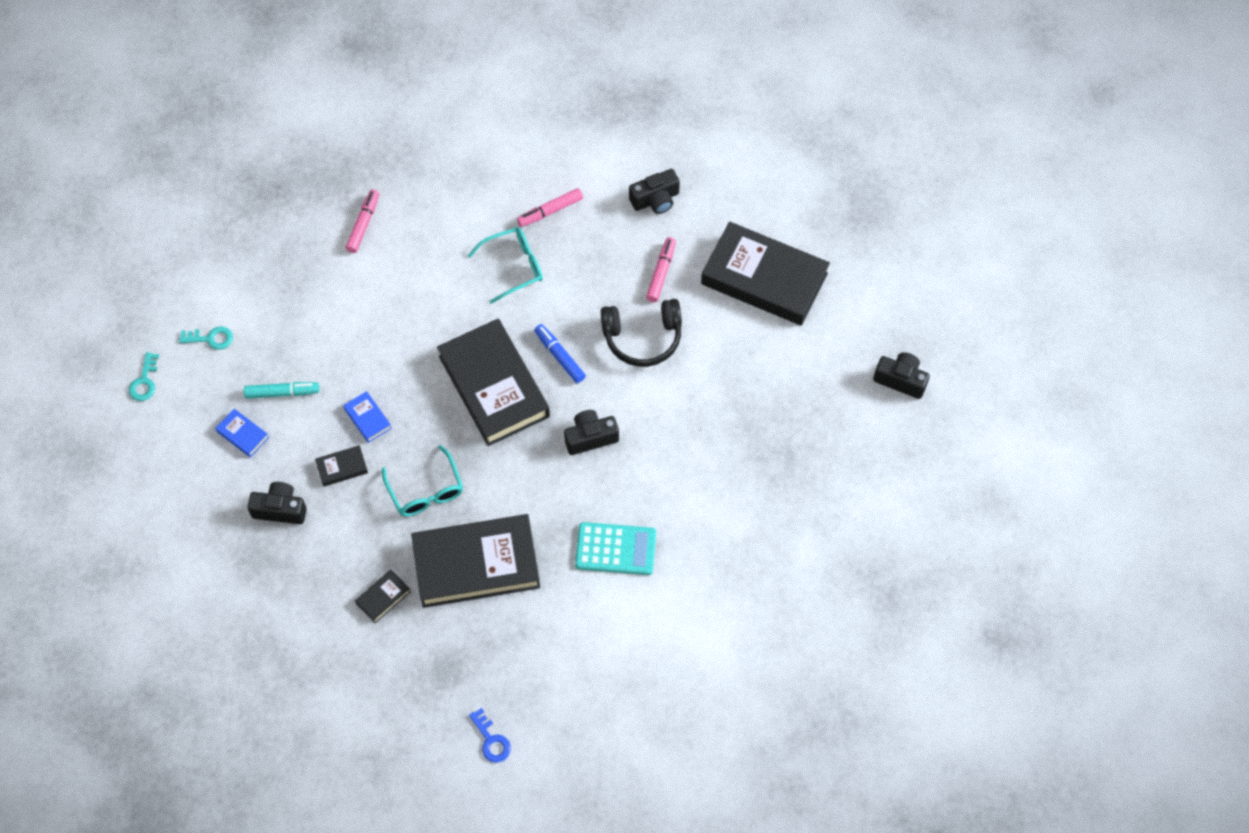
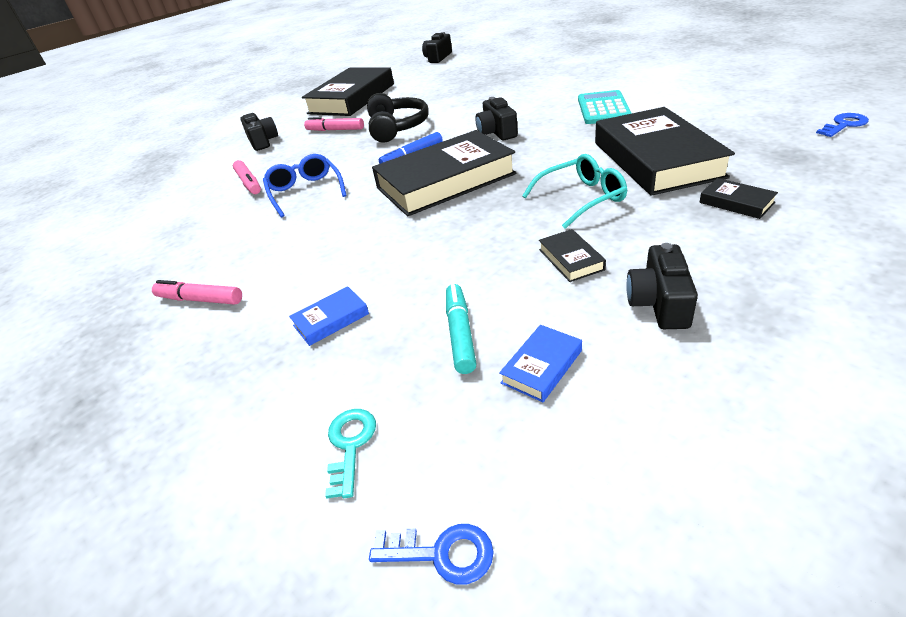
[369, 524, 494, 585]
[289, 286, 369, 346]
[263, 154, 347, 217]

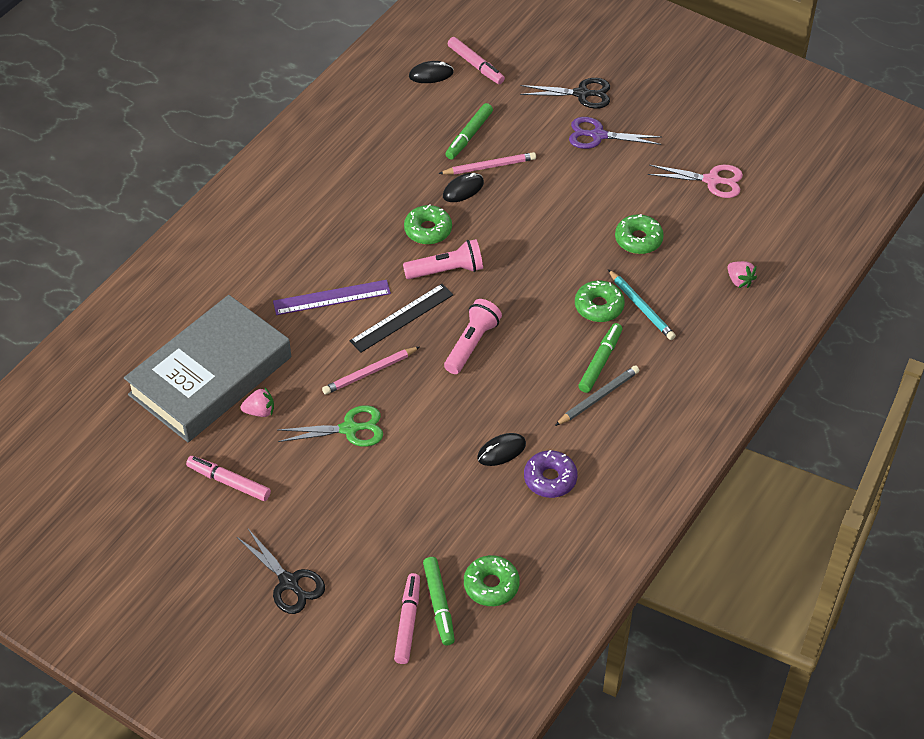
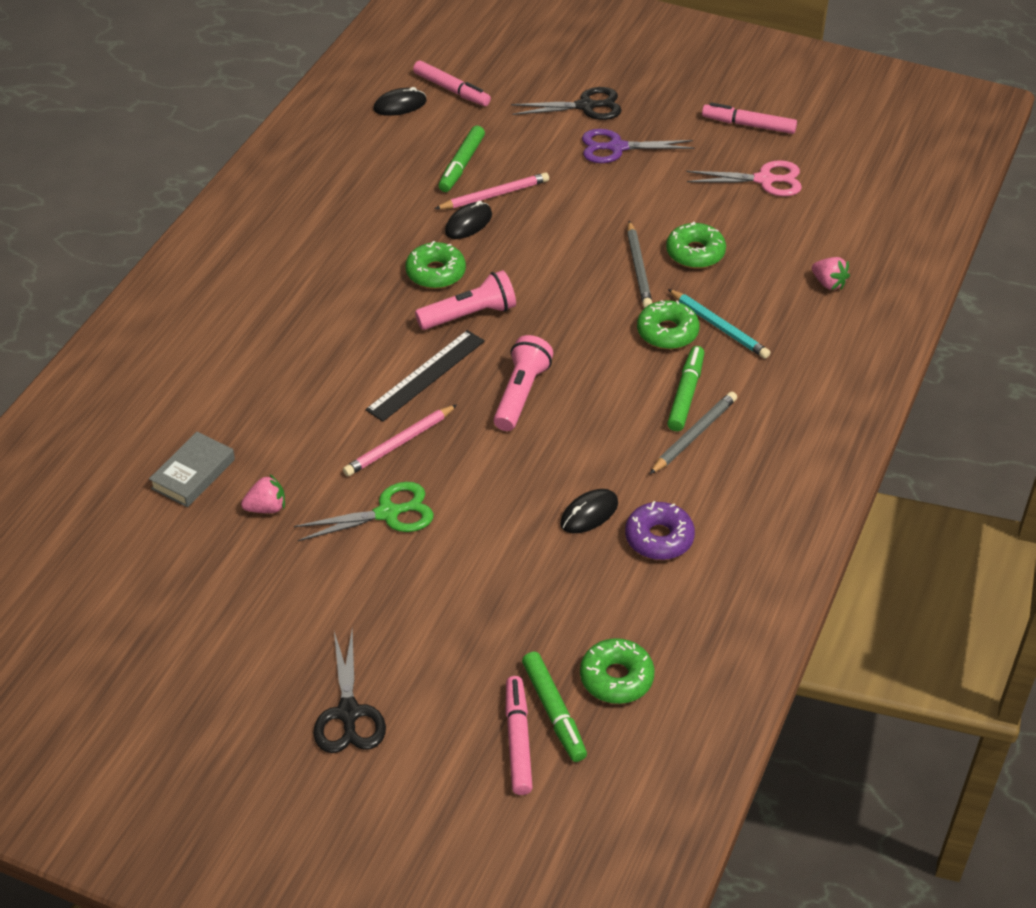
[149, 432, 235, 507]
[702, 102, 797, 134]
[313, 630, 386, 753]
[273, 280, 391, 315] (first image)
[627, 221, 652, 308]

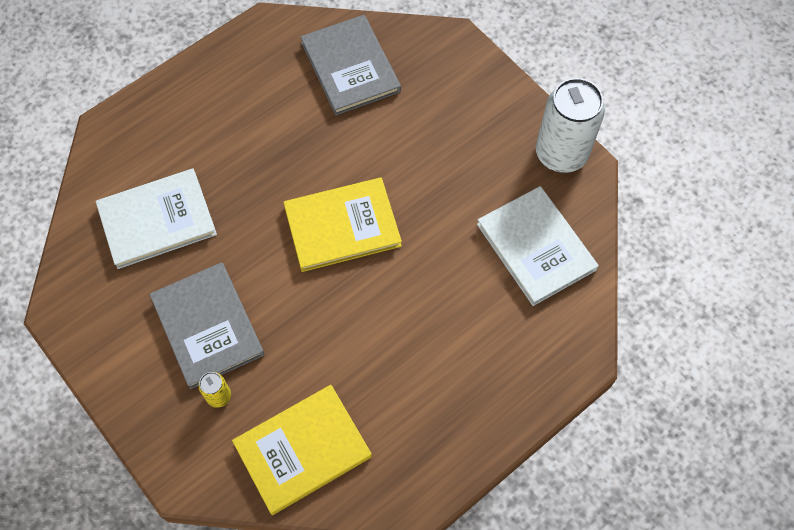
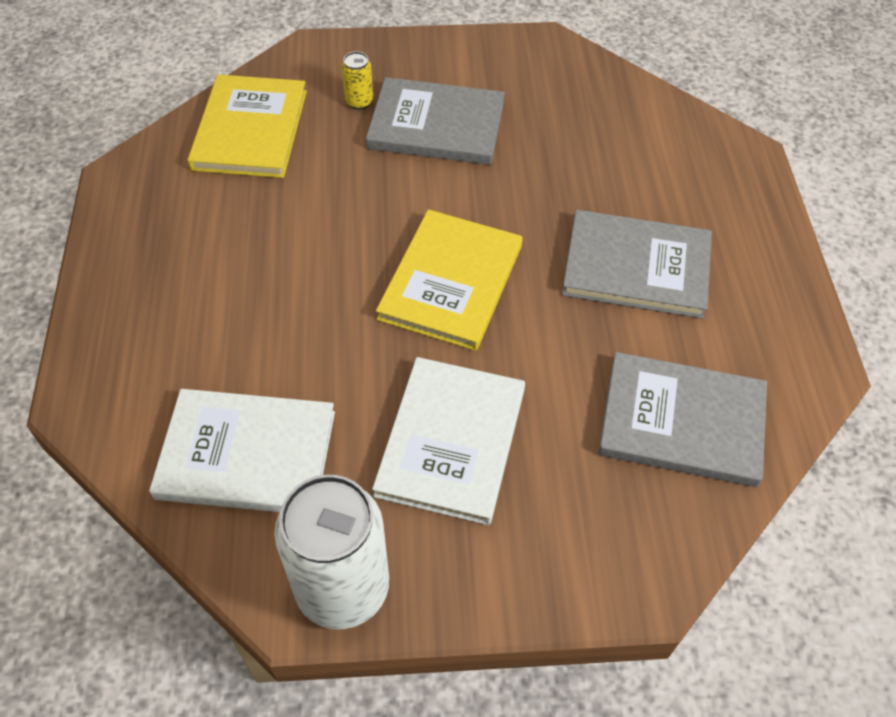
[372, 357, 525, 525]
[561, 210, 712, 319]

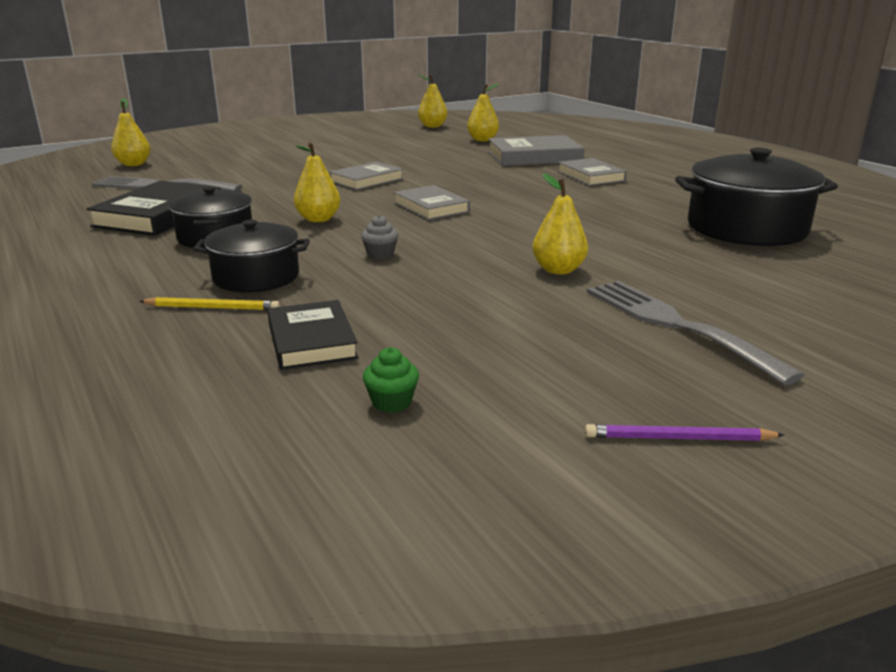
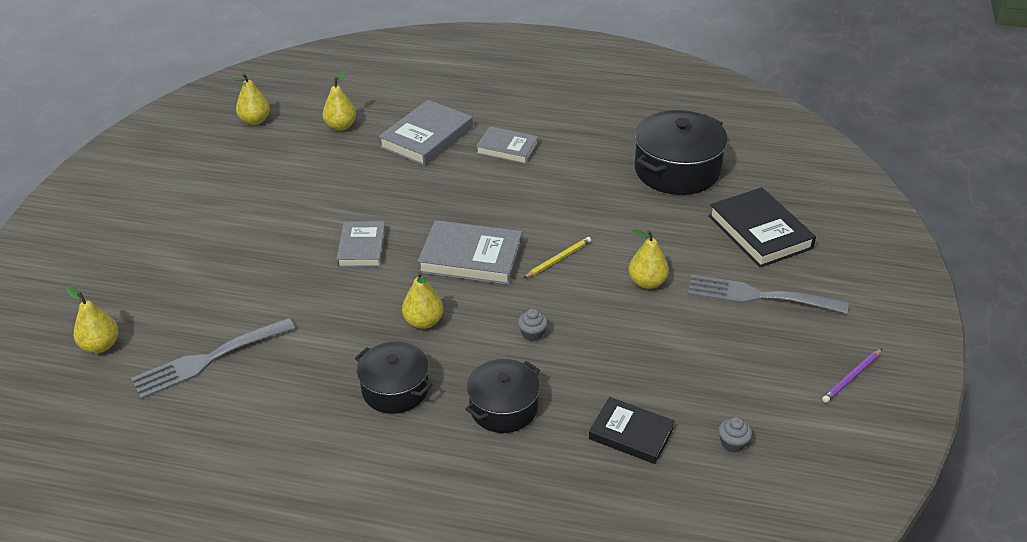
[709, 187, 816, 268]
[524, 237, 591, 278]
[718, 417, 752, 453]
[418, 220, 522, 285]

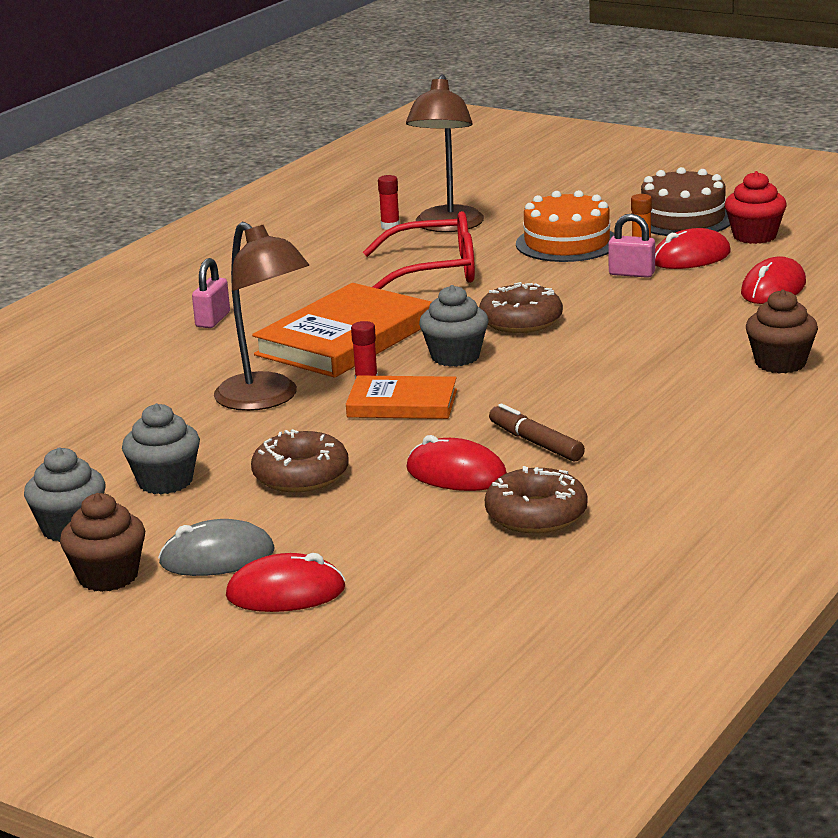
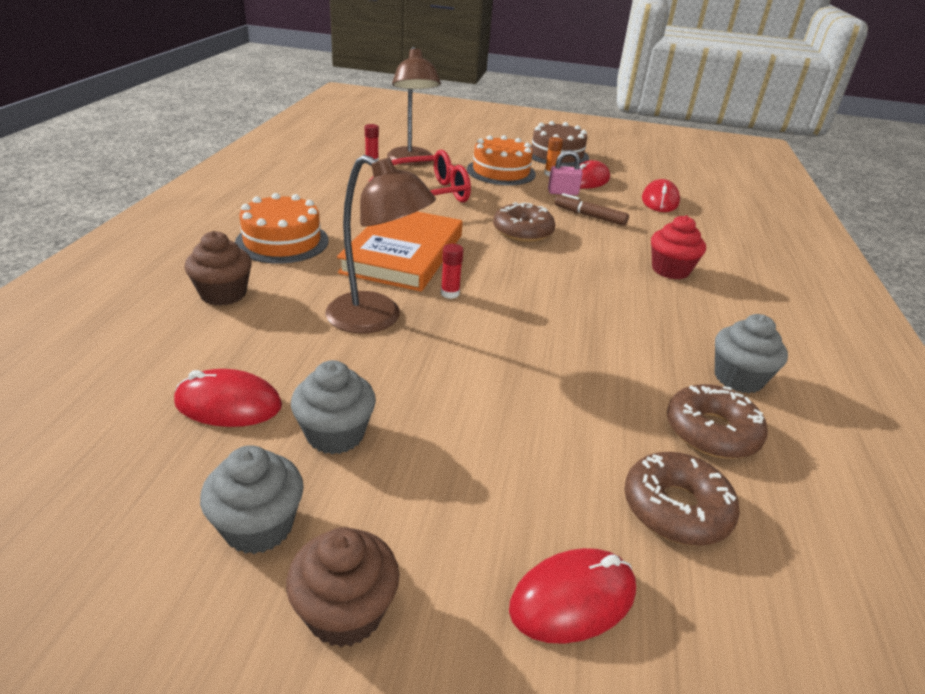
[158, 519, 275, 576] (first image)
[235, 193, 329, 264]
[624, 452, 740, 546]
[346, 375, 457, 419] (first image)
[174, 369, 282, 427]
[715, 314, 788, 393]
[555, 193, 629, 226]
[651, 215, 706, 279]
[185, 231, 252, 306]

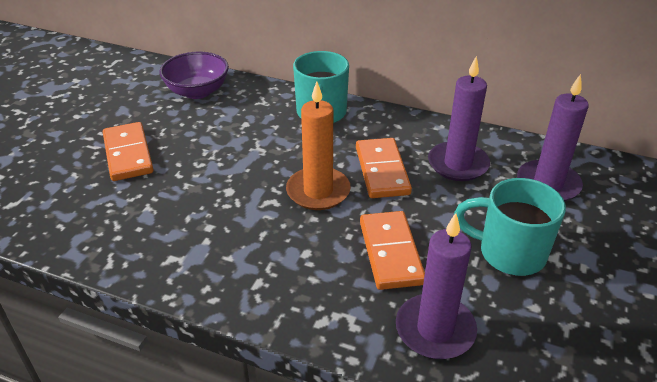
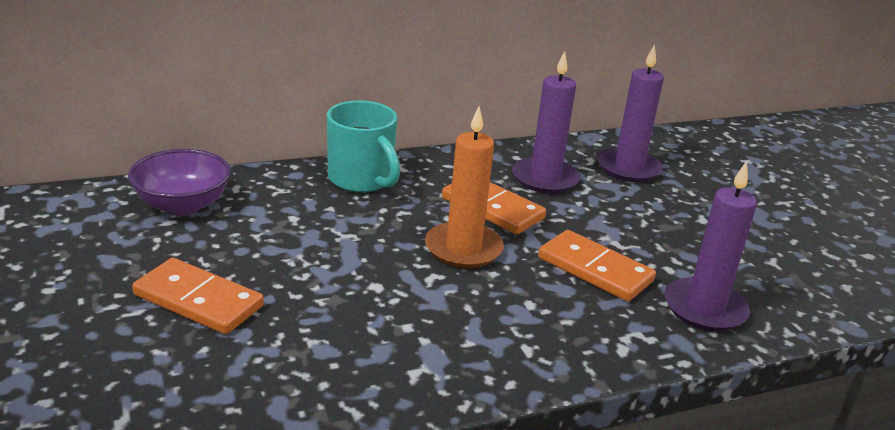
[454, 178, 566, 276] (first image)

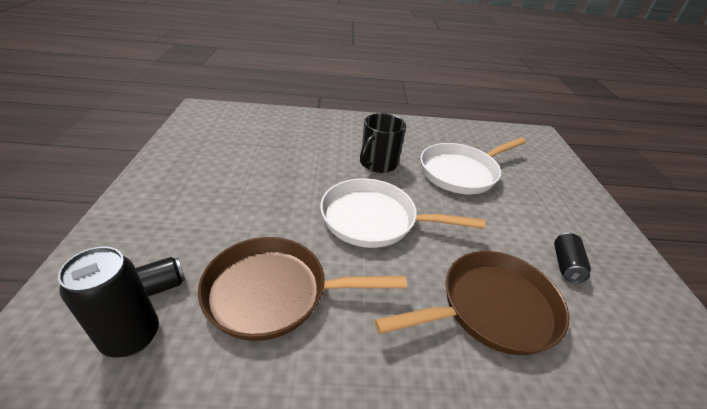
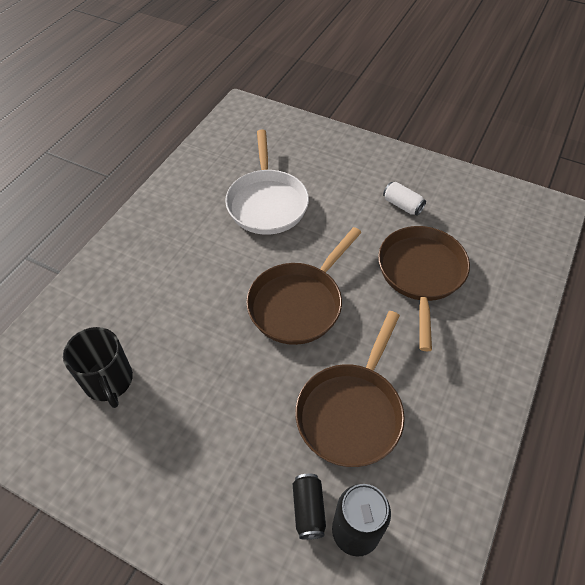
[246, 227, 362, 345]
[63, 327, 133, 408]
[383, 182, 426, 216]

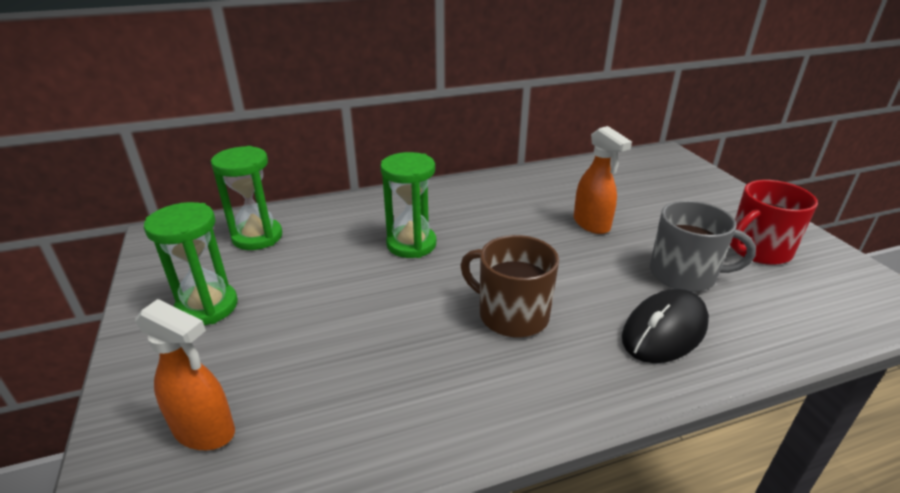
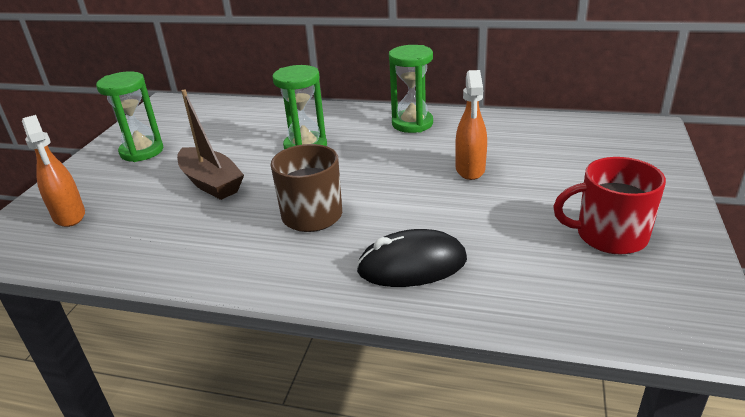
[389, 45, 433, 133]
[650, 200, 756, 292] (first image)
[177, 90, 244, 200]

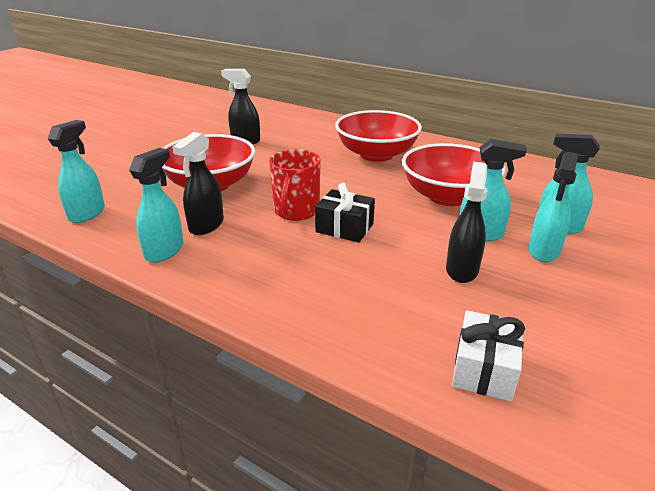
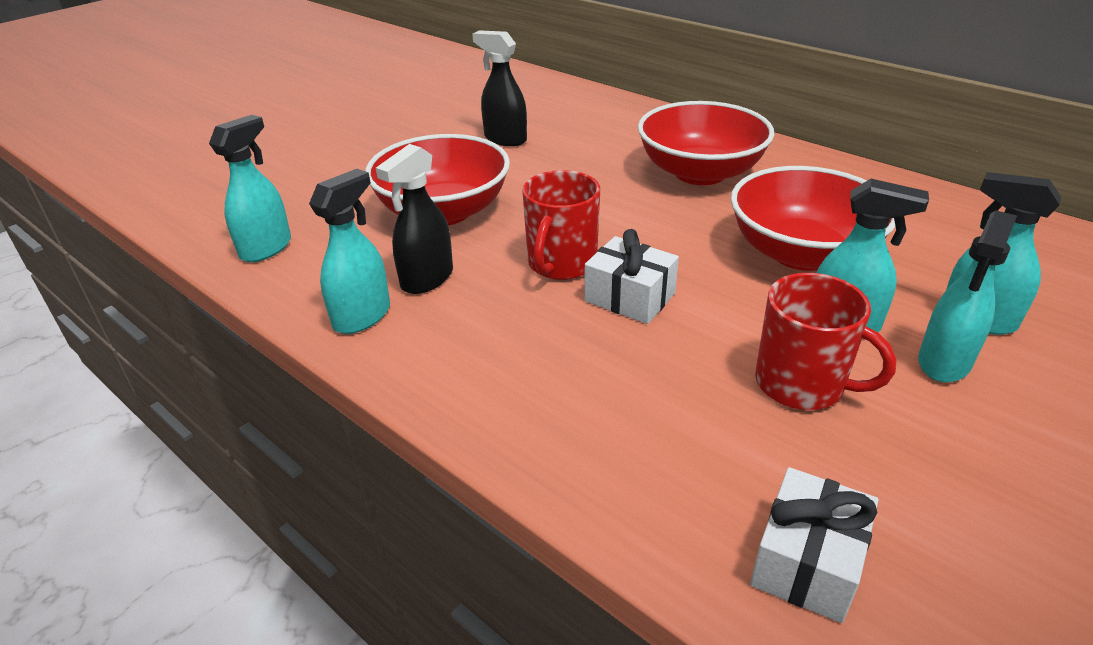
[584, 229, 679, 324]
[755, 273, 897, 410]

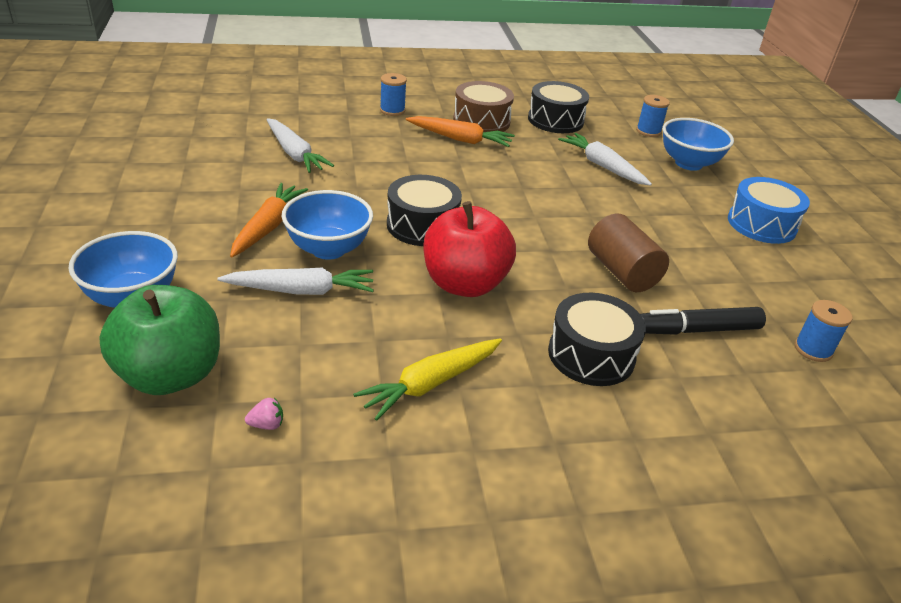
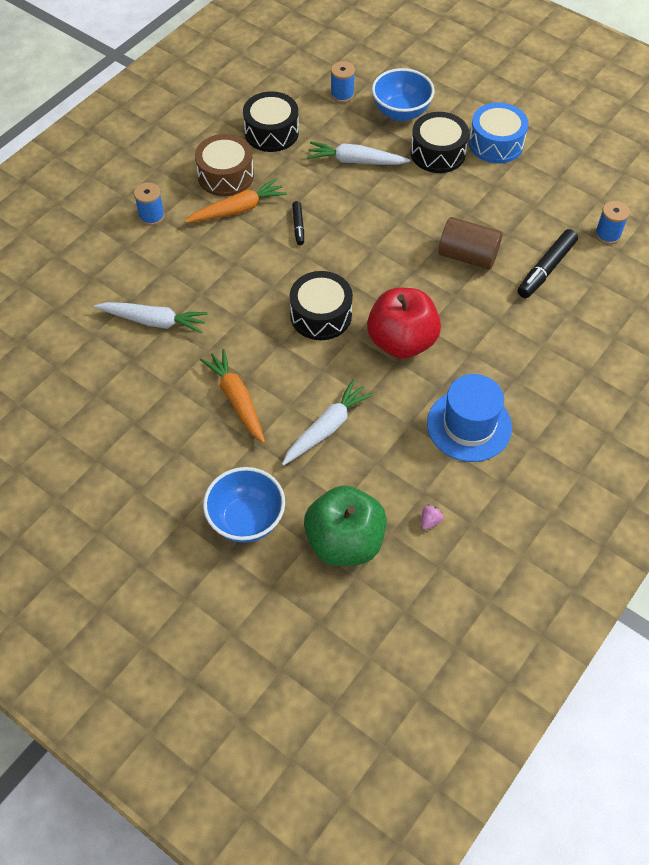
[282, 190, 373, 260] (first image)
[427, 374, 512, 462]
[411, 112, 469, 173]
[292, 201, 304, 245]

